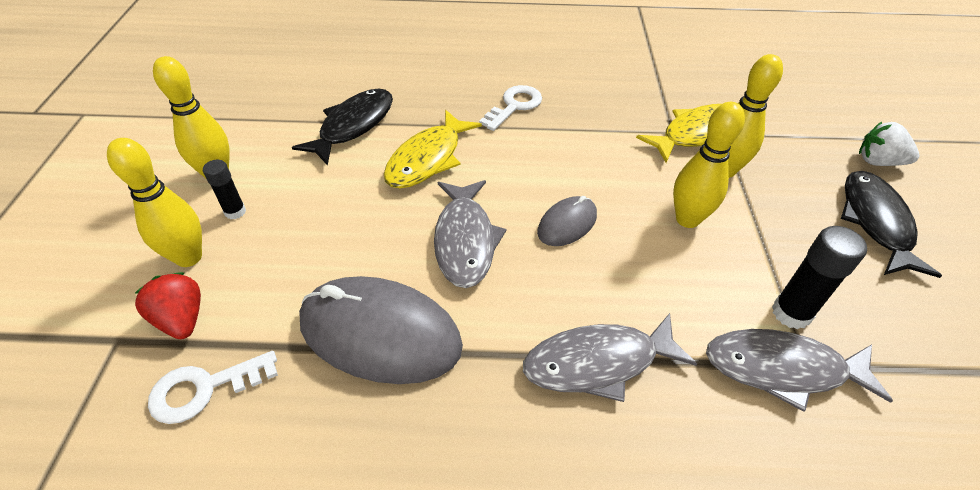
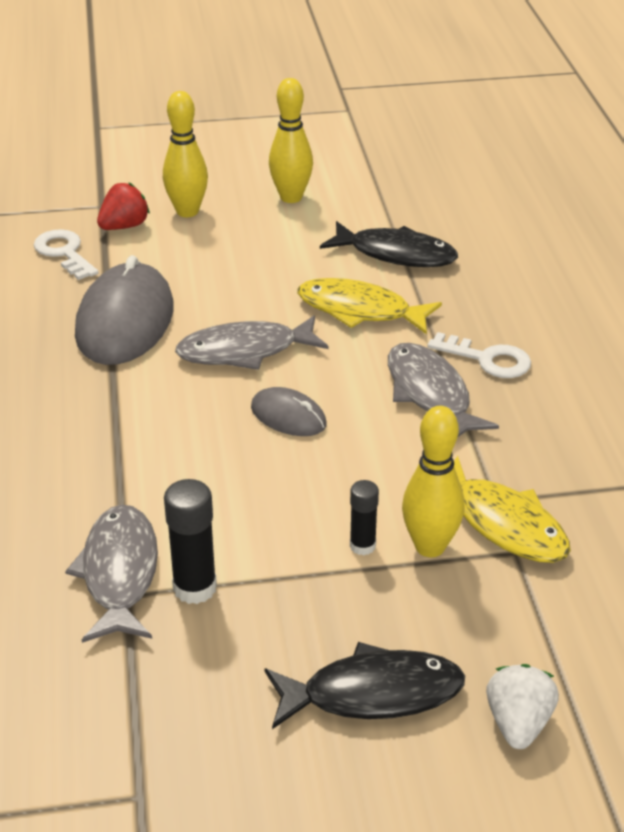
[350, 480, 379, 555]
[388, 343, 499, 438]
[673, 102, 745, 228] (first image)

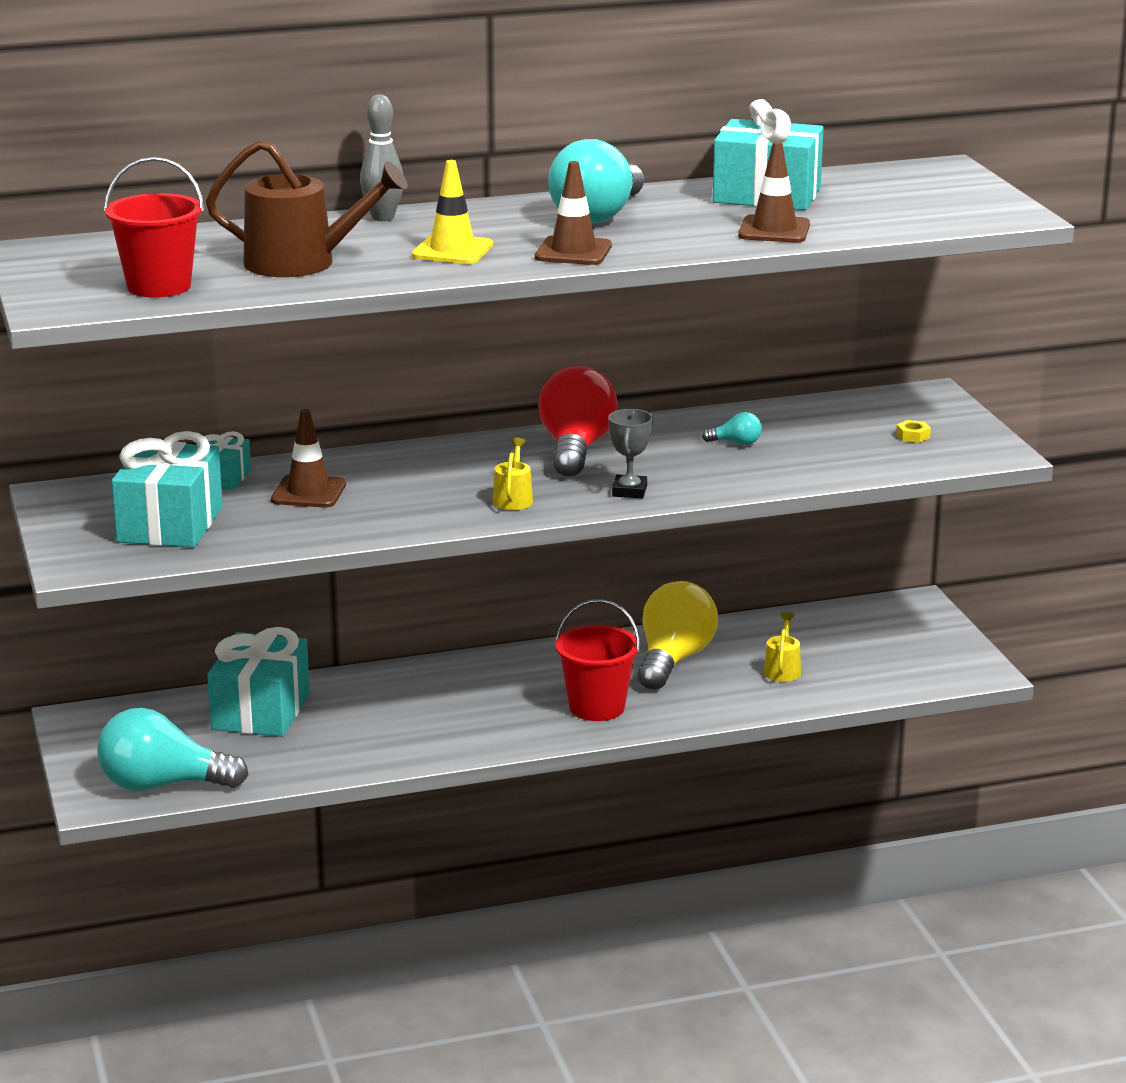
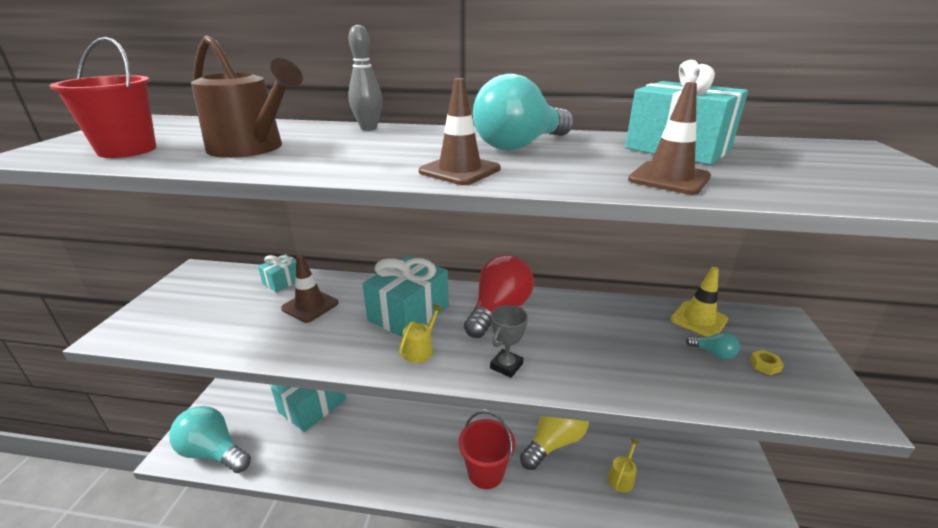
[362, 256, 449, 337]
[670, 267, 728, 337]
[686, 332, 740, 359]

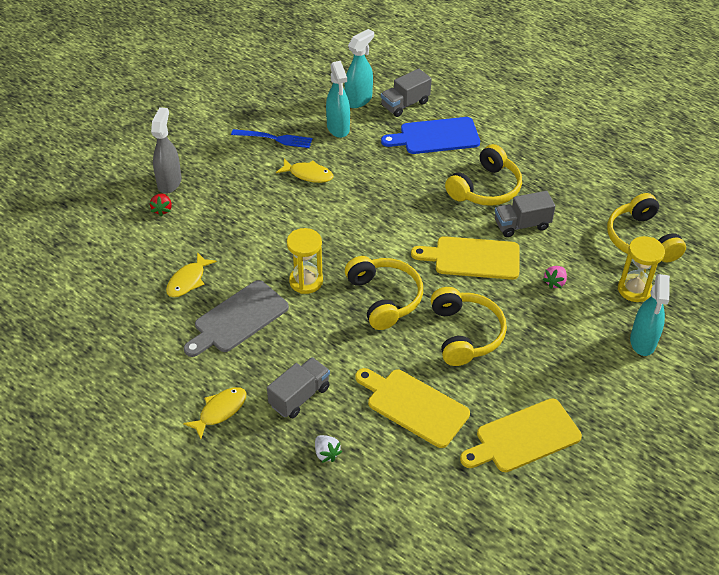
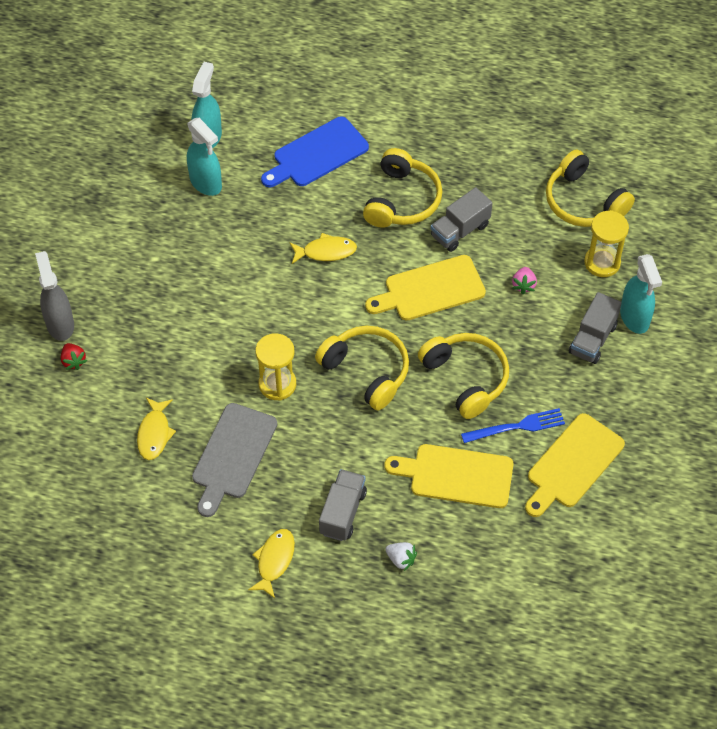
[461, 408, 565, 443]
[289, 233, 357, 264]
[569, 292, 621, 364]

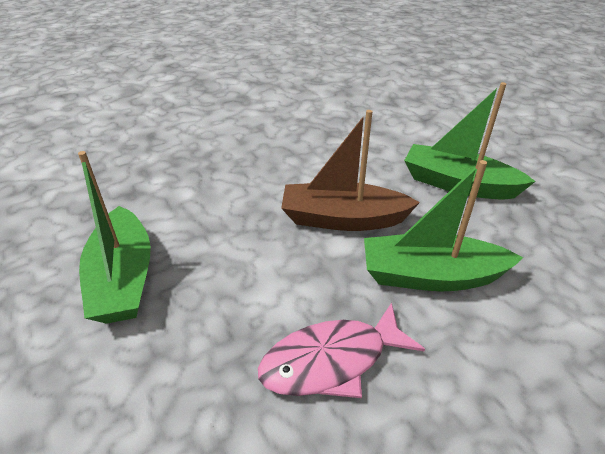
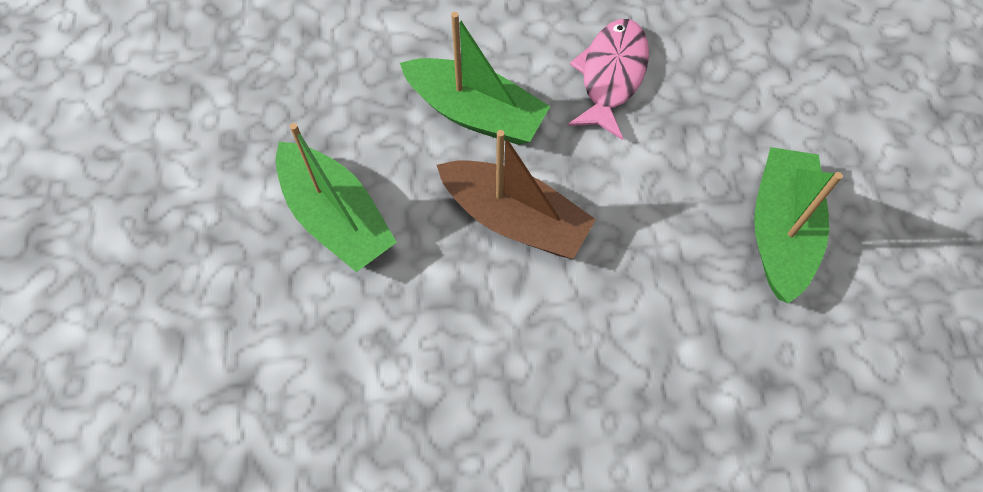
[568, 19, 649, 140]

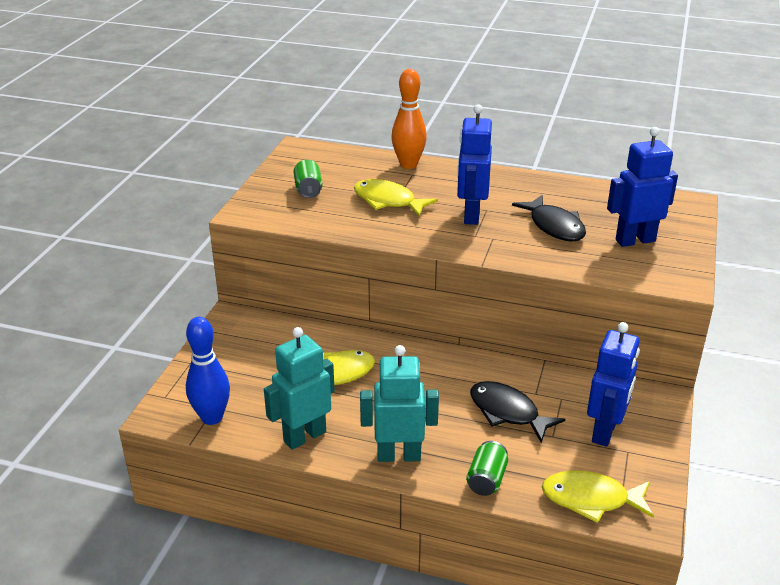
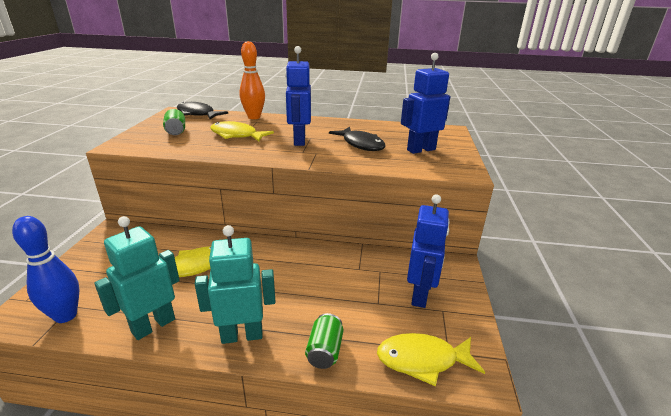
[177, 102, 228, 119]

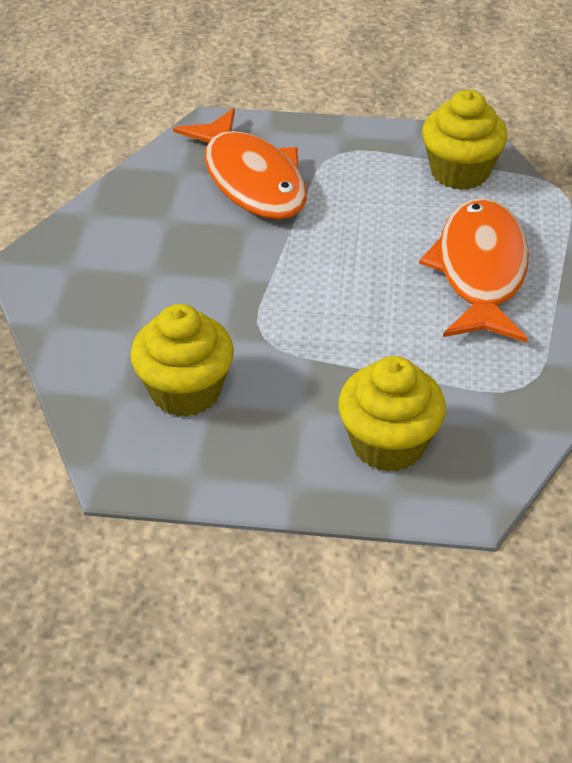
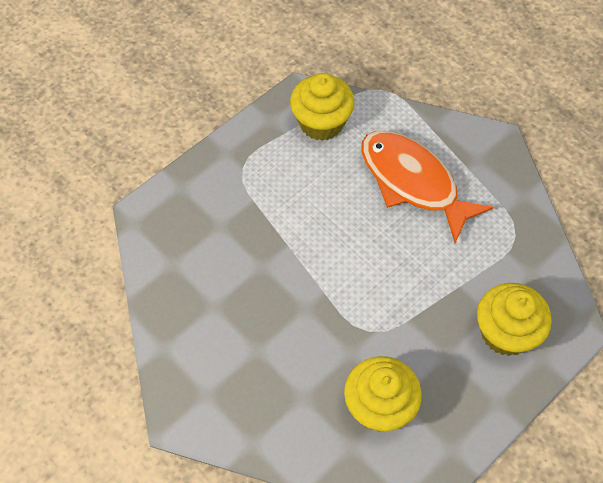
[173, 108, 307, 220] (first image)

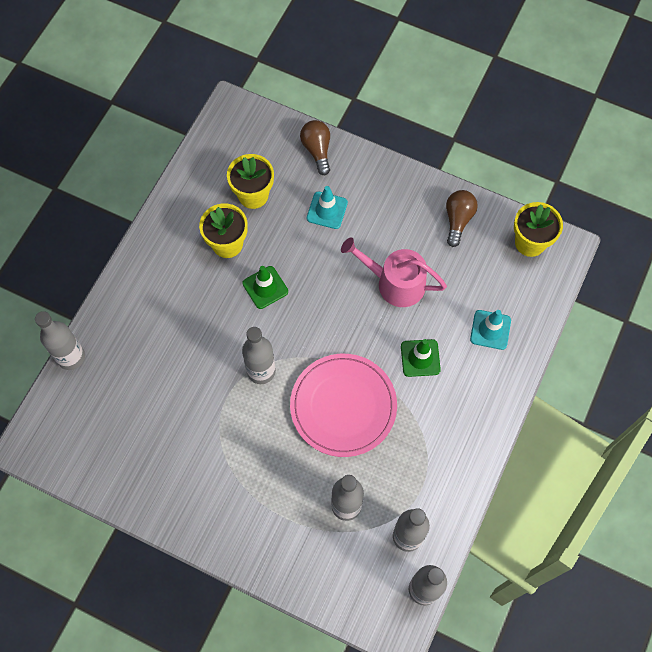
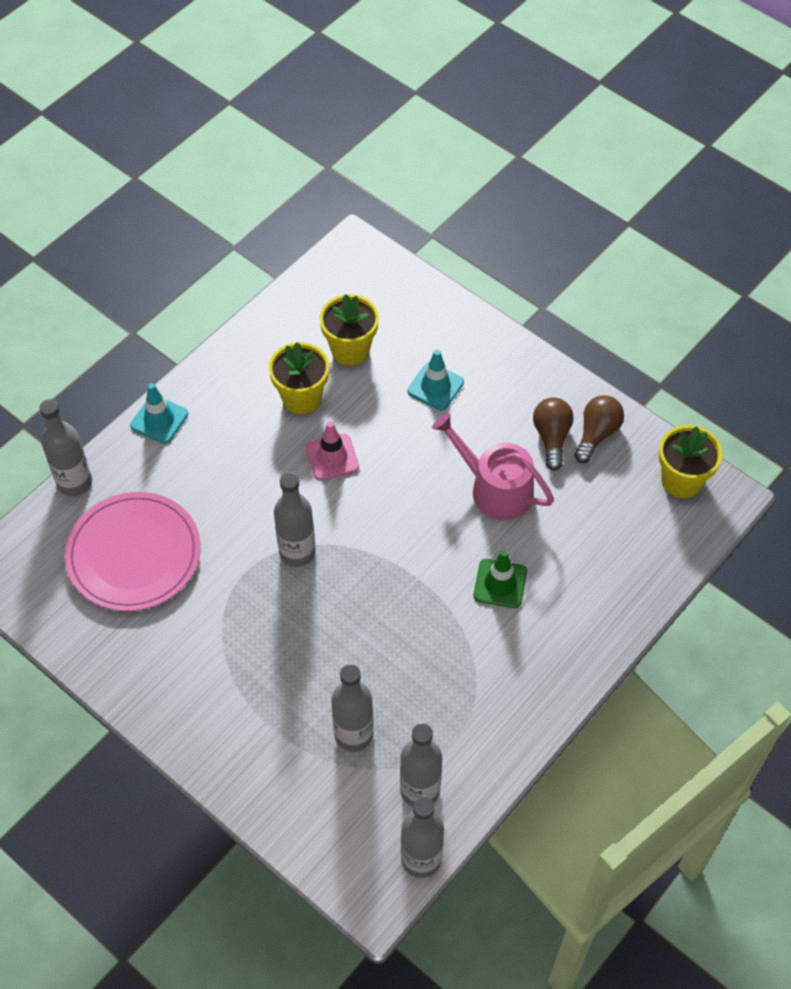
[306, 422, 359, 481]
[65, 492, 201, 611]
[533, 397, 573, 471]
[130, 383, 188, 444]

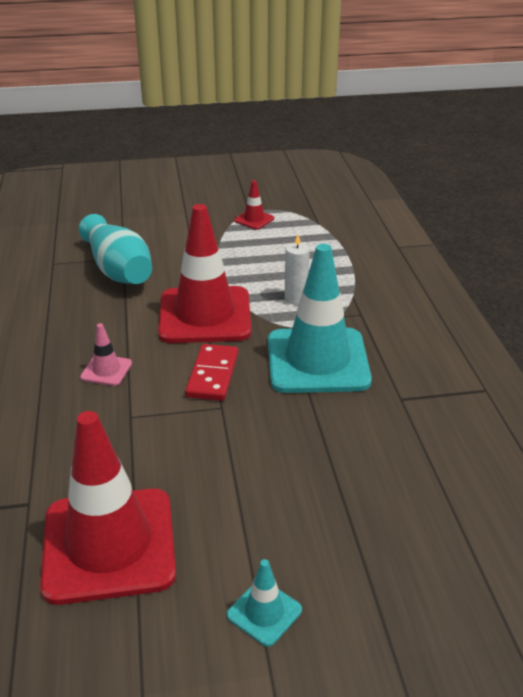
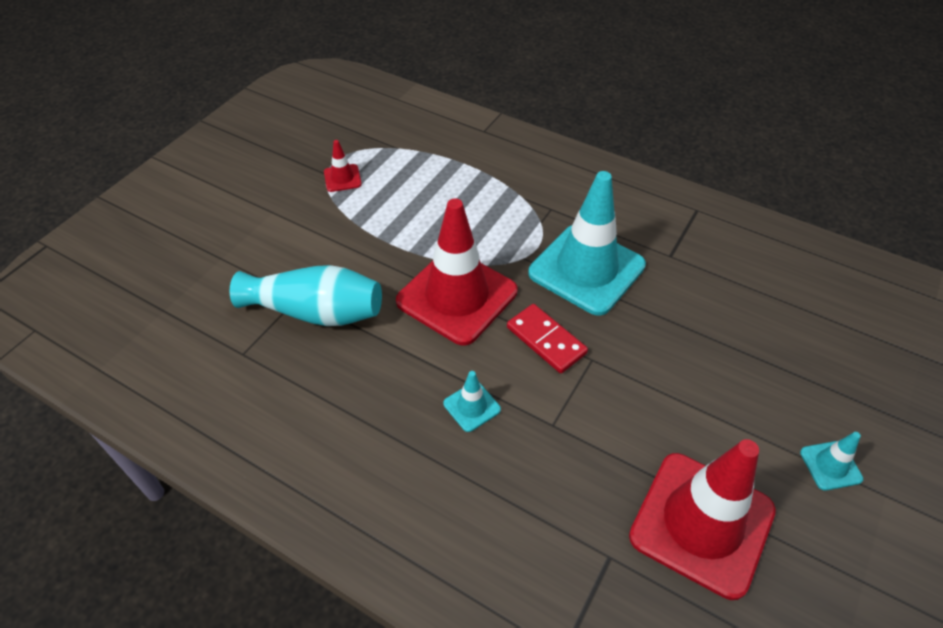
[443, 371, 501, 432]
[284, 235, 310, 305] (first image)

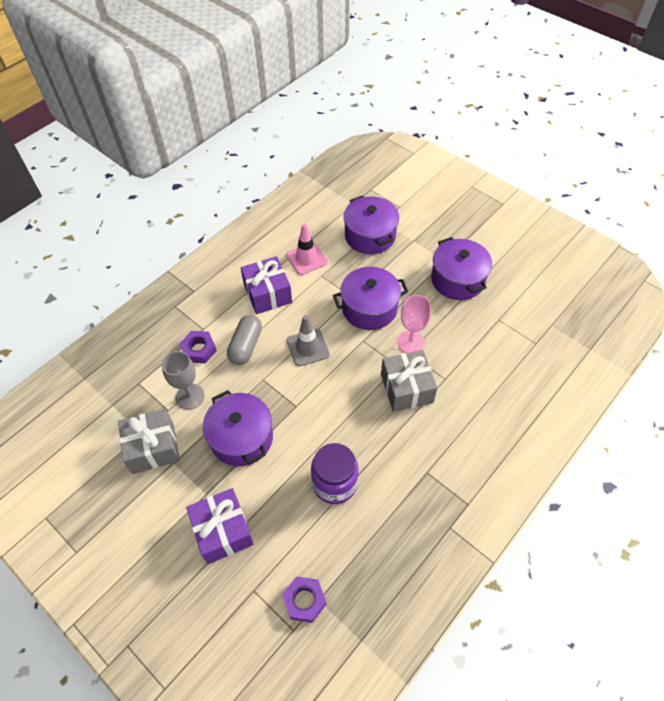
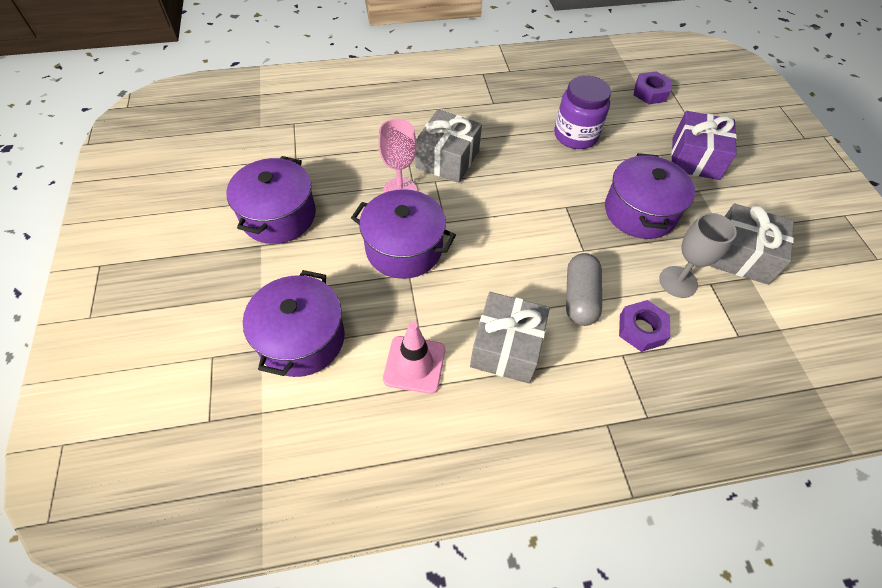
[566, 253, 602, 326]
[470, 292, 550, 384]
[287, 315, 330, 366] (first image)

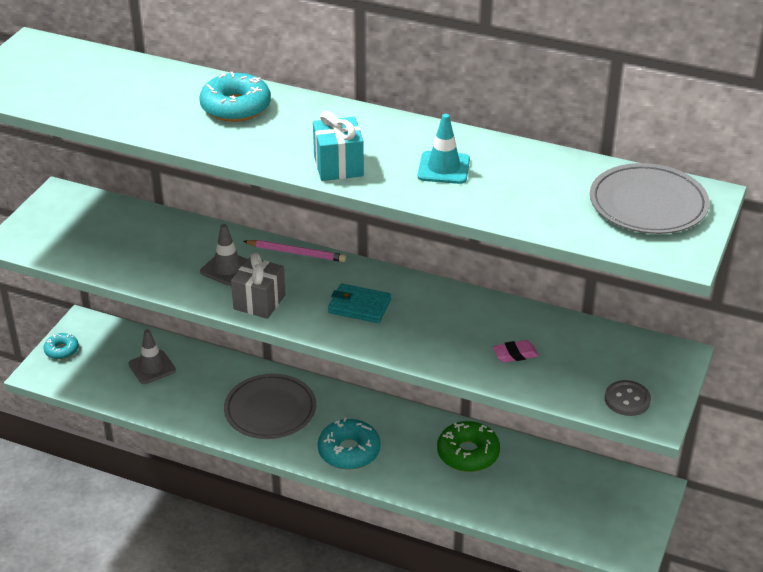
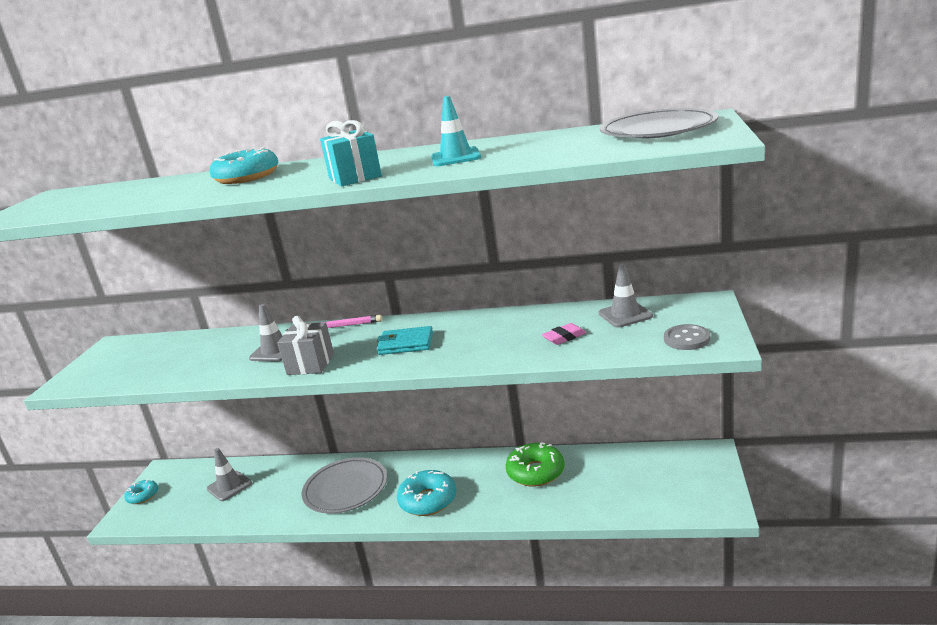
[599, 264, 653, 328]

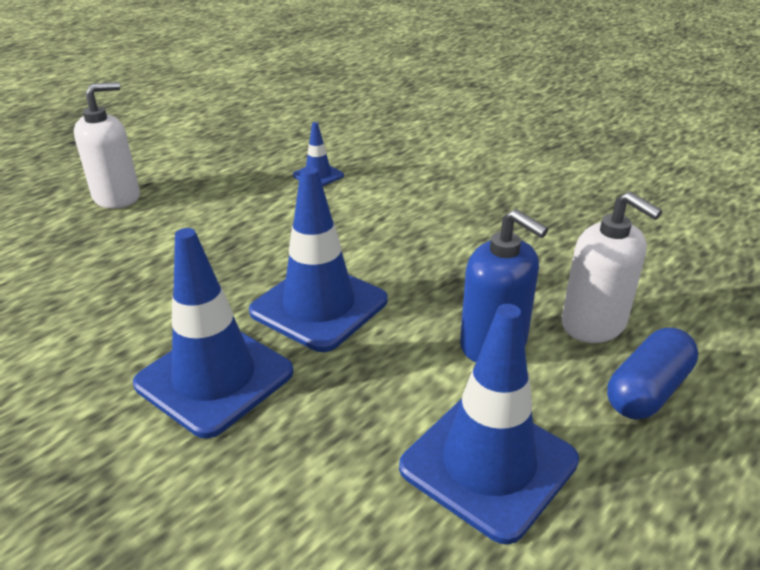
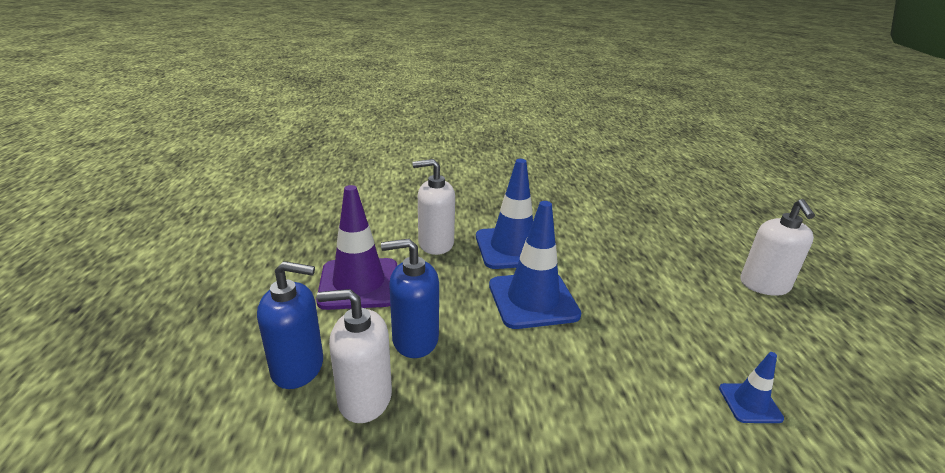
[316, 185, 397, 310]
[257, 261, 323, 389]
[412, 159, 455, 255]

